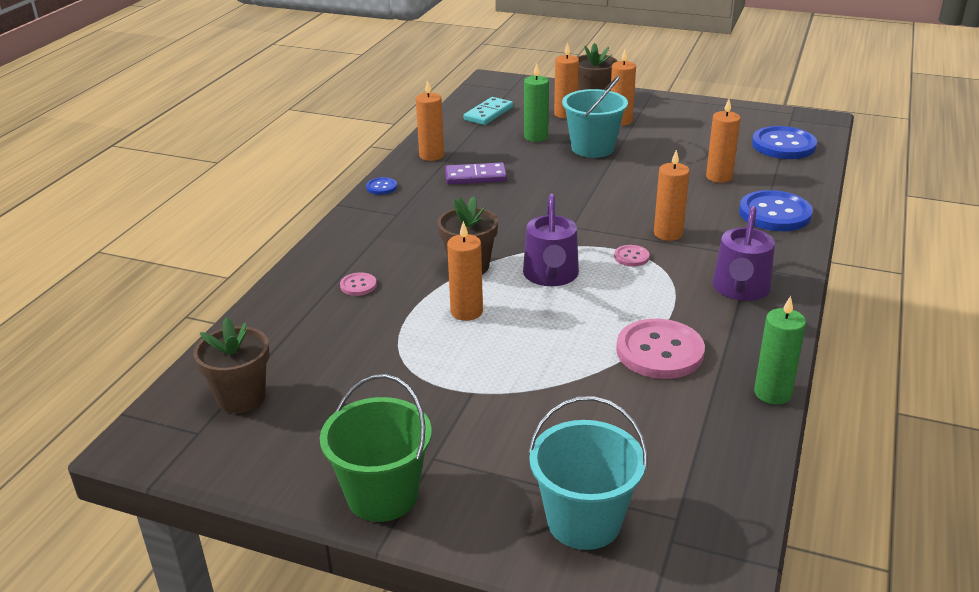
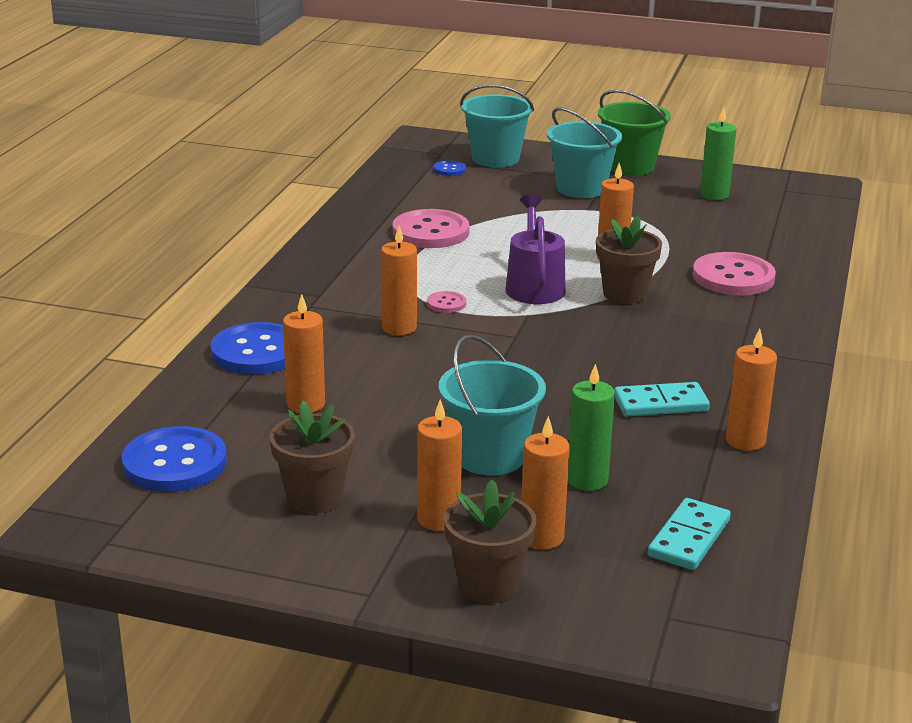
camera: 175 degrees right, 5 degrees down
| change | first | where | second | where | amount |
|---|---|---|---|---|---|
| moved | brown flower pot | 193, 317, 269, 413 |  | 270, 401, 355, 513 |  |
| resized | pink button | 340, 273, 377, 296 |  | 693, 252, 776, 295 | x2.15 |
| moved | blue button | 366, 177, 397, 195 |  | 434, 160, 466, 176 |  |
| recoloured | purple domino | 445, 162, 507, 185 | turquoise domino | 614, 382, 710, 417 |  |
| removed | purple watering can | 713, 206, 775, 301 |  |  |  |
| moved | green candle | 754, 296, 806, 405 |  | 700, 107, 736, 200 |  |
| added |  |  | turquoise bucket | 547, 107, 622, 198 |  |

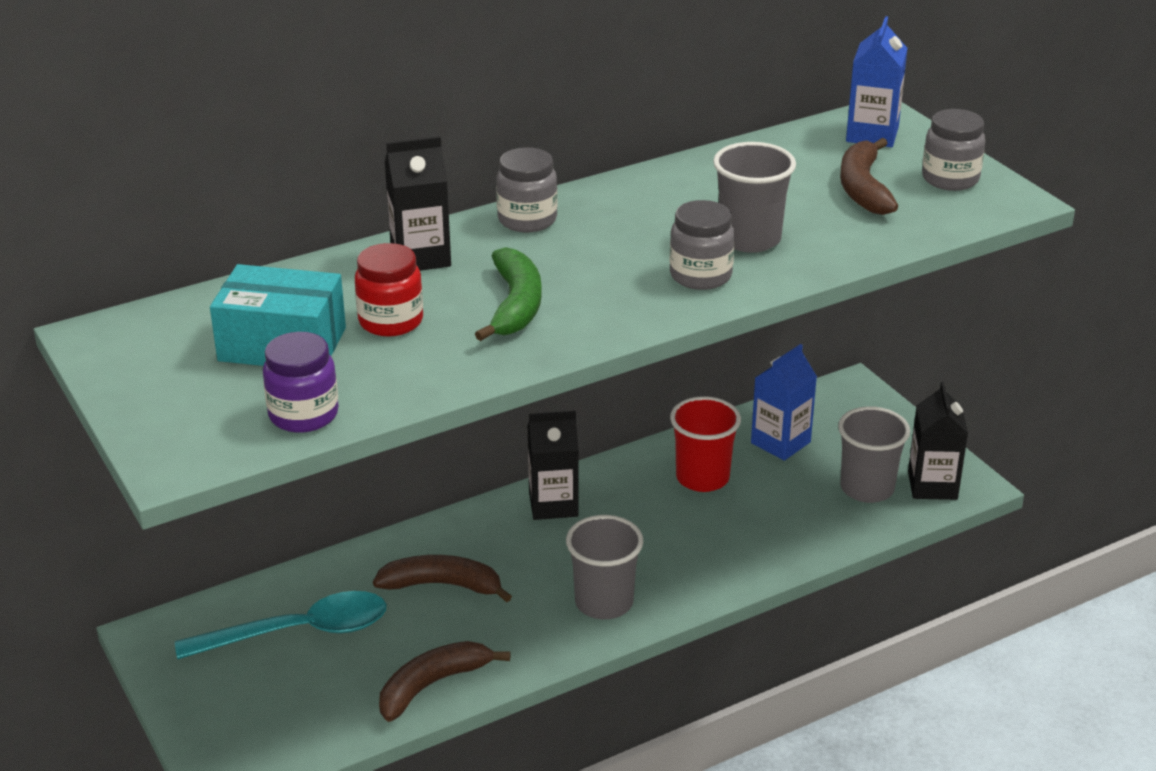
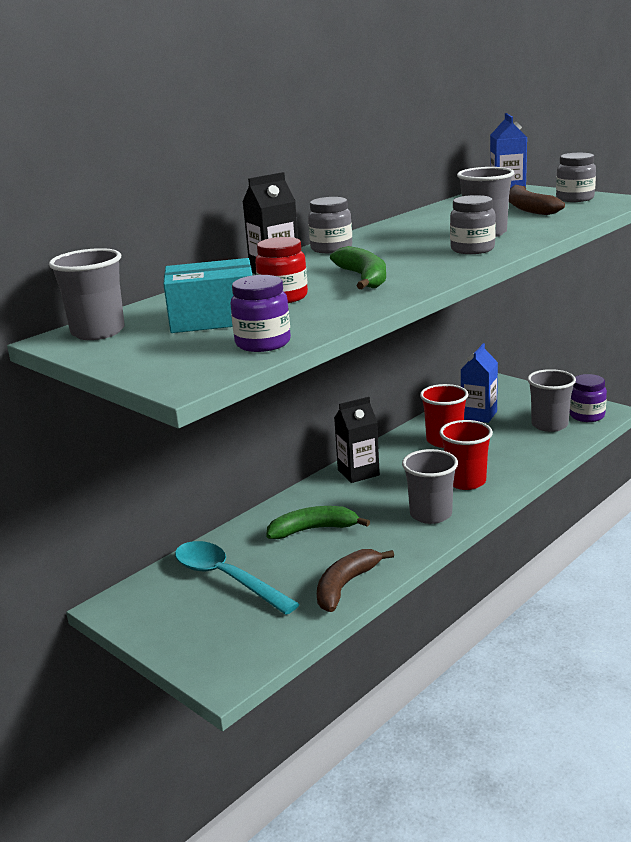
camera: 15 degrees left, 10 degrees down
| change | first | where | second | where | amount |
|---|---|---|---|---|---|
| turned | turquoise spoon | 175, 591, 387, 659 |  | 175, 541, 299, 615 | 105 degrees counterclockwise |
| recoloured | brown banana | 373, 555, 512, 603 | green banana | 266, 506, 370, 539 |  |
| replaced | black carton | 908, 382, 968, 500 | purple jar | 569, 374, 607, 422 |  |
| added |  |  | grey cup | 49, 248, 125, 340 |  |
| added |  |  | red cup | 439, 420, 493, 490 |  |

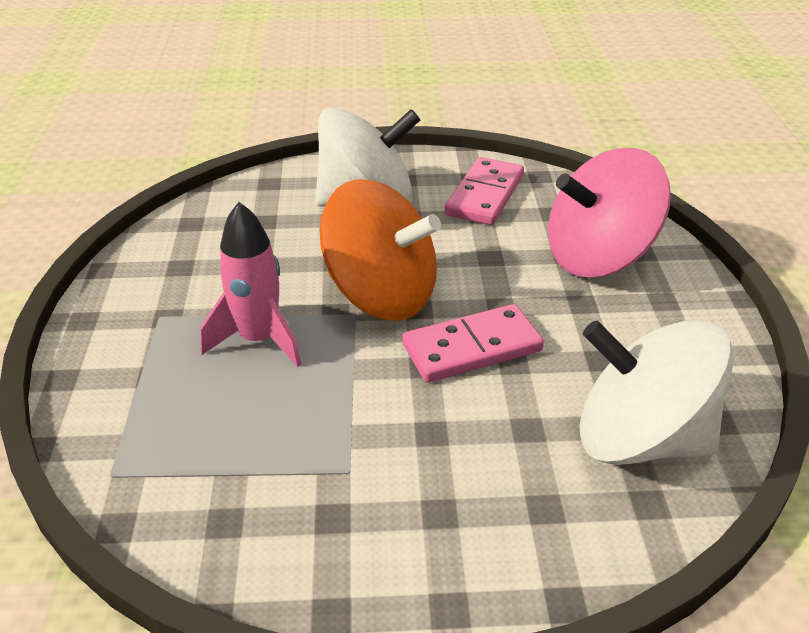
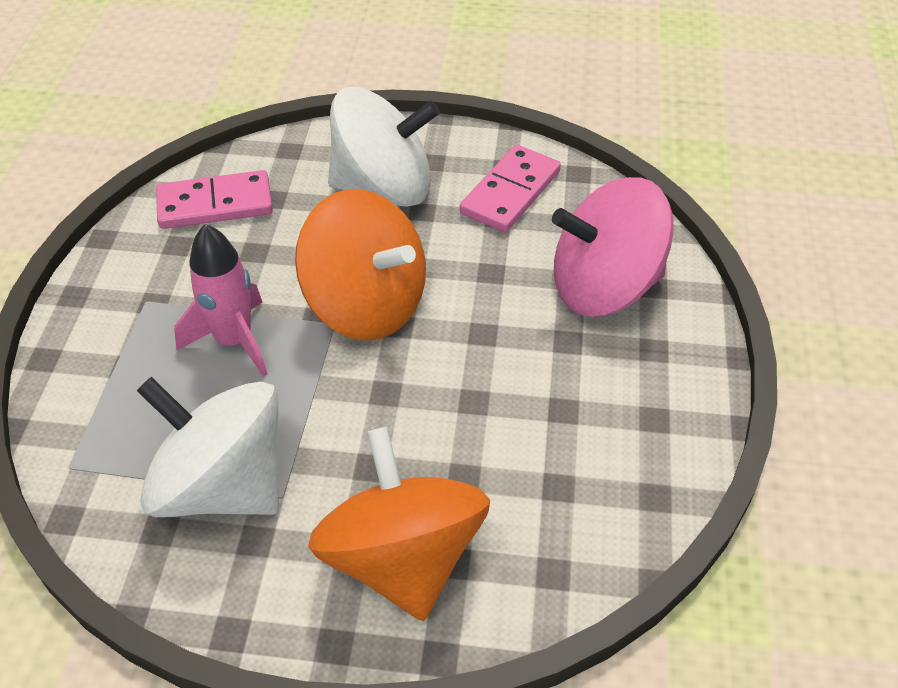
camera: 10 degrees right, 10 degrees up
| change | first | where | second | where | amount |
|---|---|---|---|---|---|
| moved | pink domino | 402, 304, 544, 383 |  | 156, 170, 273, 229 |  |
| moved | white spinning top | 579, 320, 733, 465 |  | 137, 377, 279, 517 |  |
| added |  |  | orange spinning top | 308, 427, 490, 621 |  |

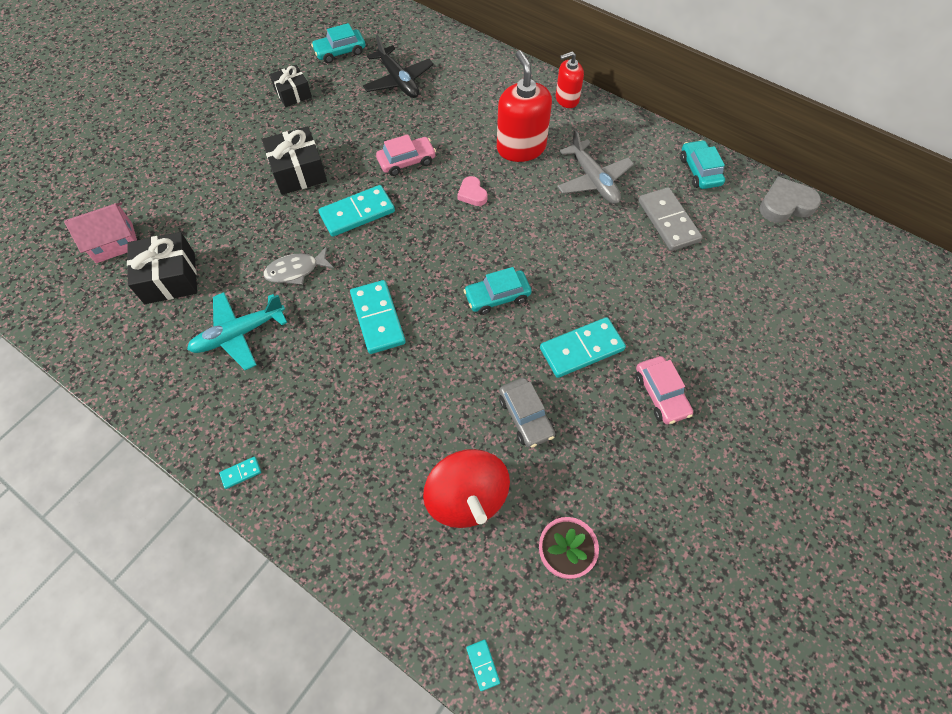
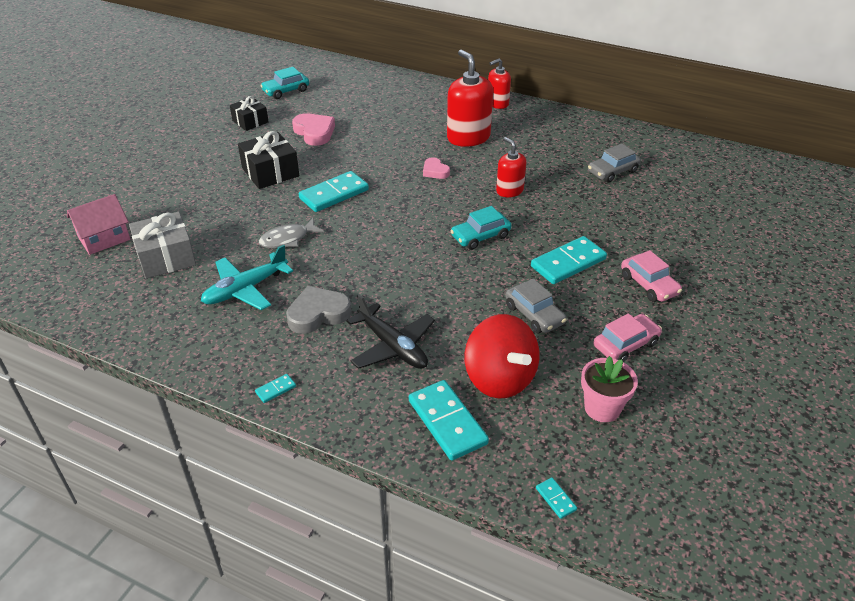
camera: 10 degrees left, 20 degrees down
| change | first | where | second | where | amount |
|---|---|---|---|---|---|
| recoloured | black gift | 127, 232, 197, 304 | grey gift | 129, 211, 196, 279 |  |
| moved | turquoise domino | 350, 280, 406, 354 |  | 409, 380, 489, 461 |  |
| moved | black plane | 363, 35, 434, 98 |  | 346, 294, 435, 369 |  |
| moved | pink car | 376, 134, 436, 176 |  | 593, 314, 662, 362 |  |
| removed | grey plane | 557, 129, 634, 204 |  |  |  |
| replaced | grey domino | 639, 187, 702, 251 | grey car | 588, 144, 641, 183 |  |
| removed | turquoise car | 680, 140, 725, 189 |  |  |  |
| moved | grey heart | 759, 177, 821, 223 |  | 286, 286, 352, 334 |  |
| added |  |  | pink heart | 292, 113, 335, 146 |  |
| added |  |  | red soap dispenser | 496, 137, 526, 197 |  |

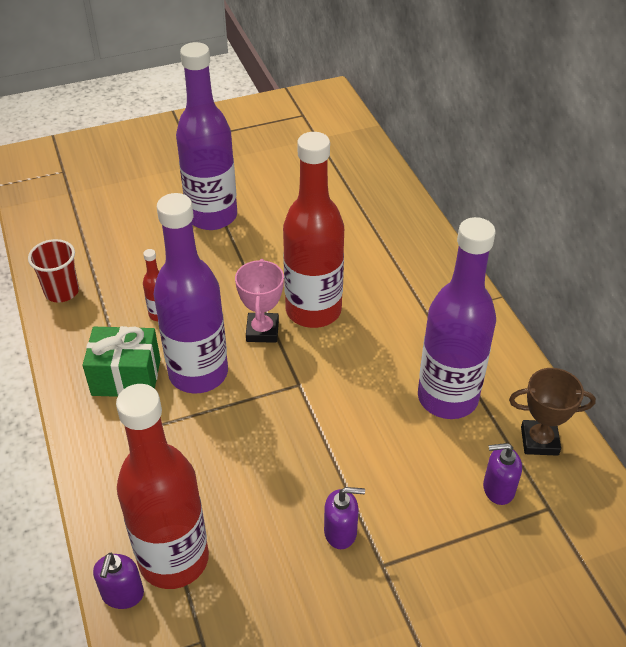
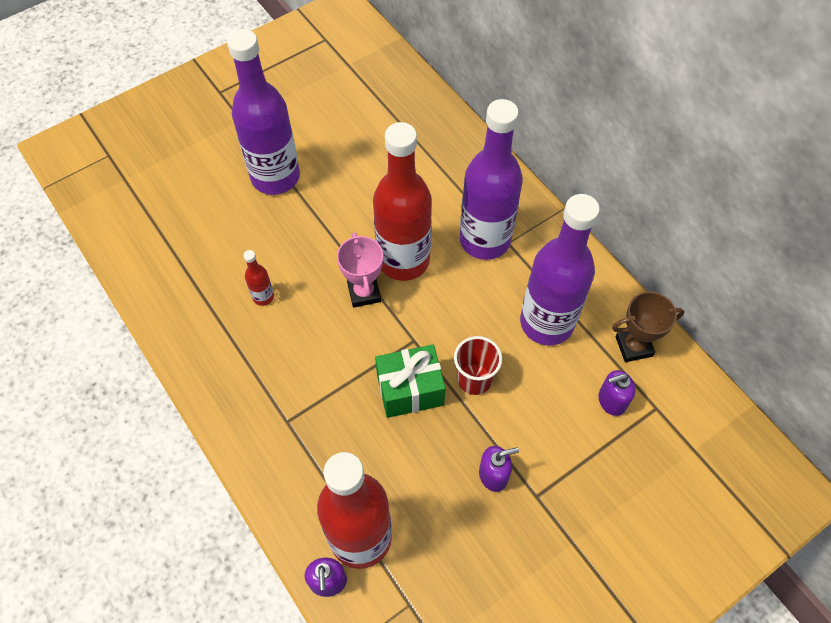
camera: 15 degrees left, 15 degrees up
| change | first | where | second | where | amount |
|---|---|---|---|---|---|
| moved | red cup | 28, 239, 79, 302 |  | 454, 336, 502, 395 |  |
| moved | green gift | 83, 326, 161, 397 |  | 375, 344, 446, 418 |  |
| moved | purple bottle | 154, 193, 228, 394 |  | 459, 99, 523, 260 |  |

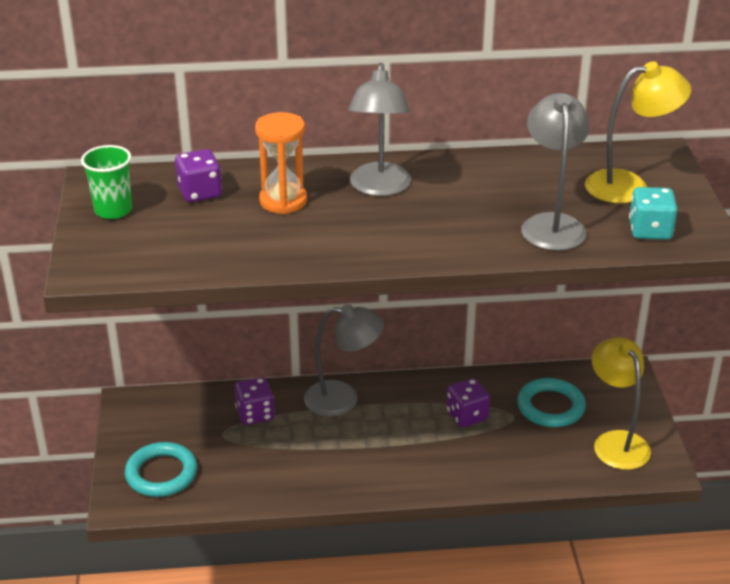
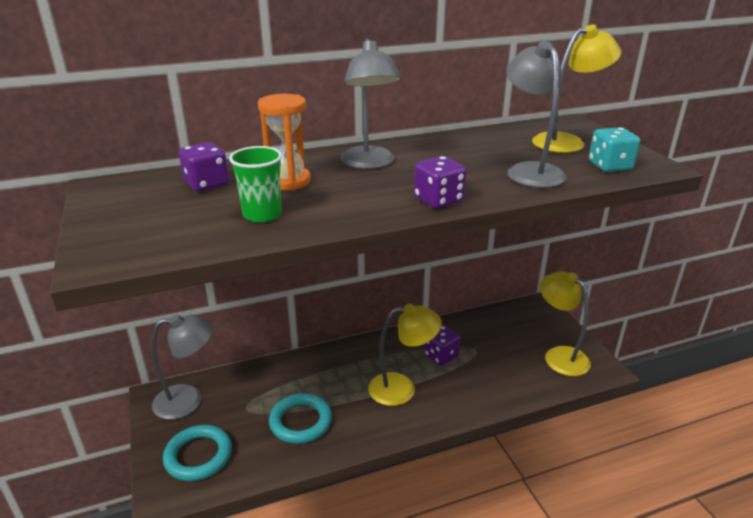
camera: 15 degrees left, 5 degrees down
| change | first | where | second | where | amount |
|---|---|---|---|---|---|
| moved | green cup | 81, 145, 132, 219 |  | 229, 146, 282, 222 |  |
| moved | purple dice | 234, 377, 275, 425 |  | 414, 156, 466, 209 |  |
| moved | grey lamp | 304, 304, 384, 416 |  | 151, 314, 213, 420 |  |
| moved | turquoise ring | 517, 378, 586, 427 |  | 269, 393, 332, 444 |  |
| added |  |  | yellow lamp | 368, 304, 442, 406 |  |

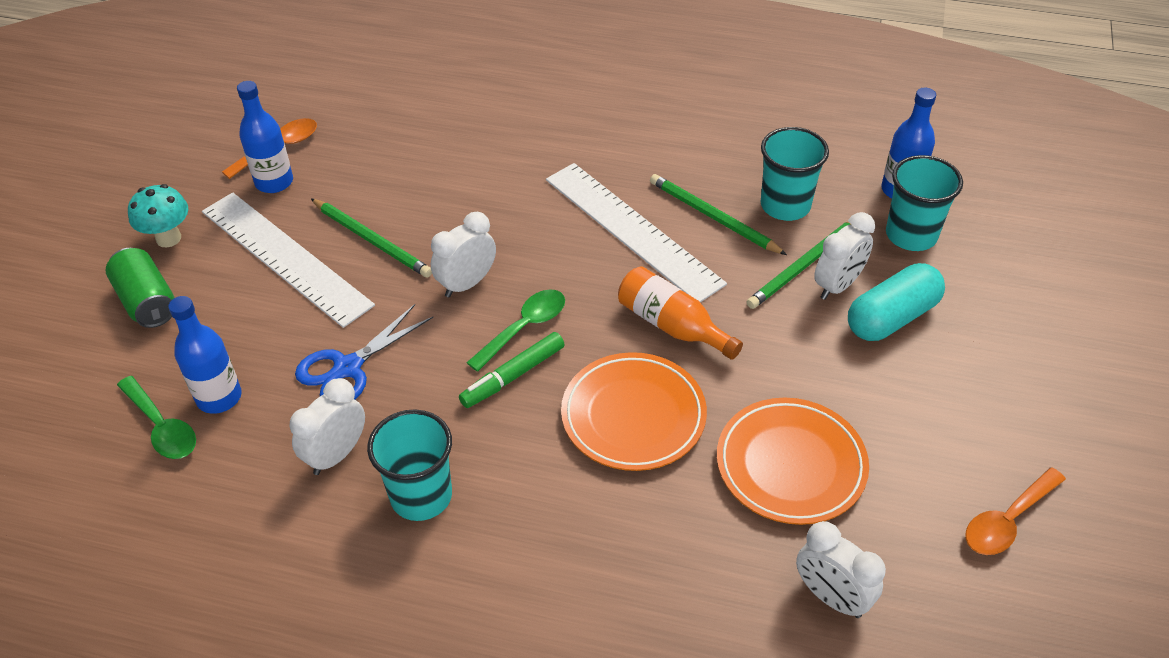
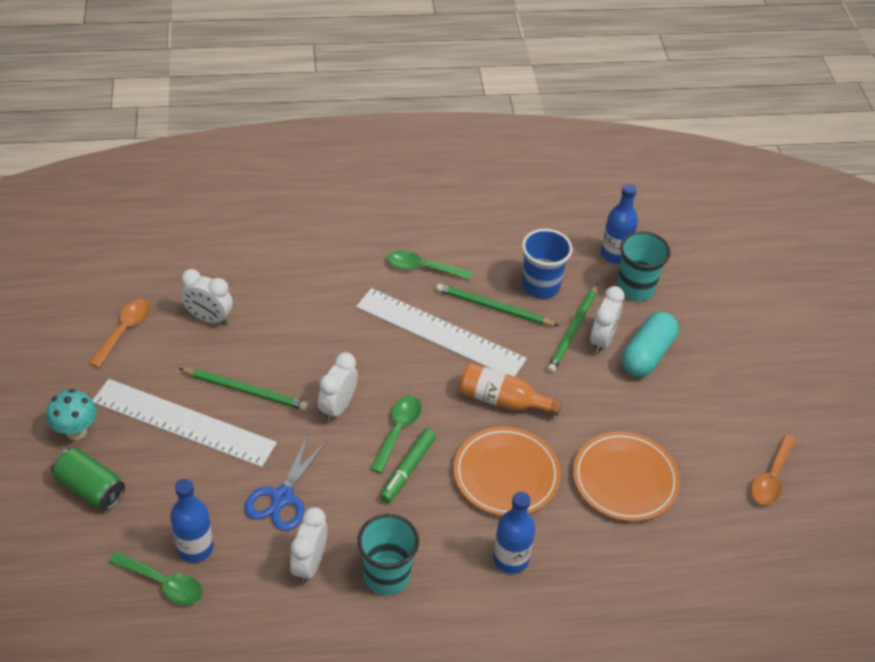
camera: 25 degrees left, 0 degrees up
| change | first | where | second | where | amount |
|---|---|---|---|---|---|
| moved | blue bottle | 237, 81, 293, 193 |  | 493, 491, 535, 574 |  |
| recoloured | turquoise cup | 761, 127, 829, 221 | blue cup | 522, 229, 573, 299 |  |
| moved | white clock | 796, 521, 886, 618 |  | 181, 269, 233, 325 |  |
| added |  |  | green spoon | 387, 250, 472, 280 |  |

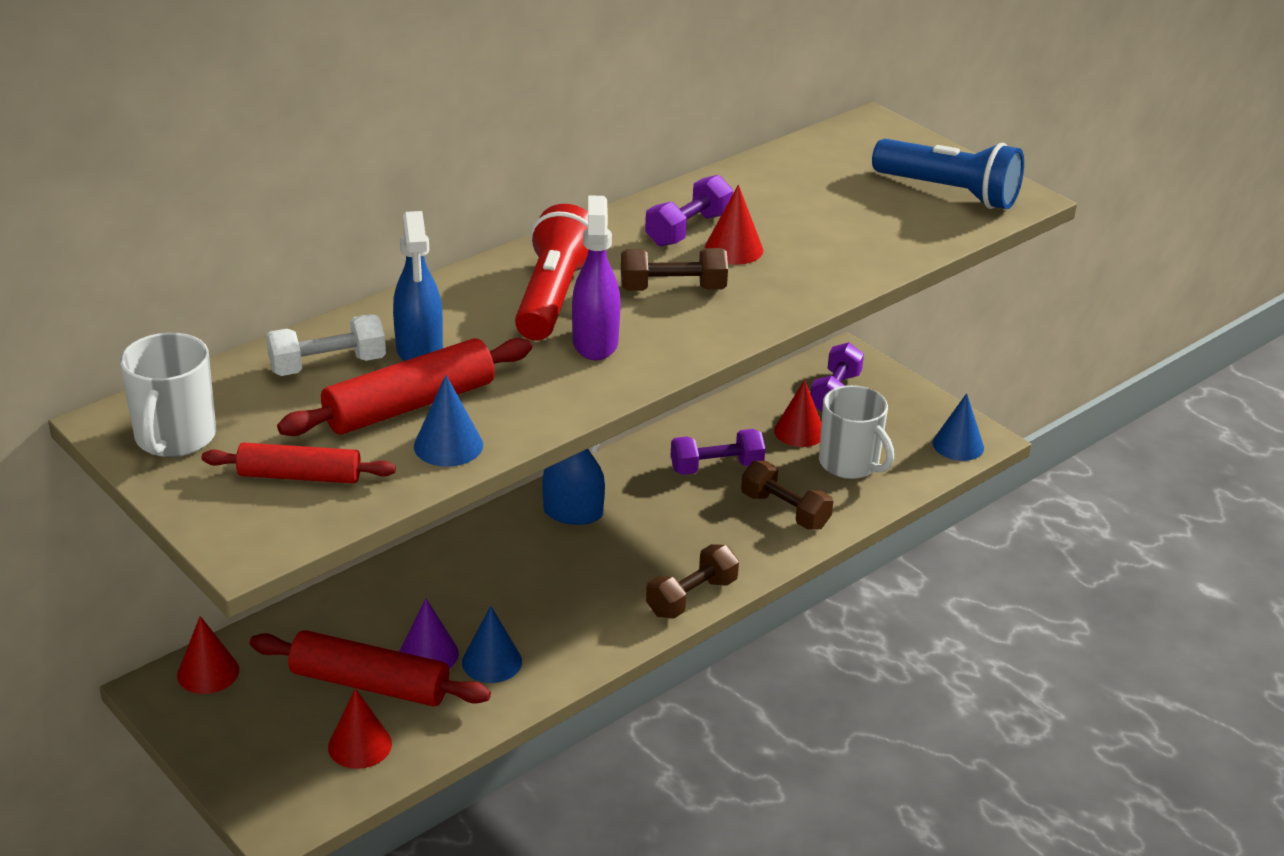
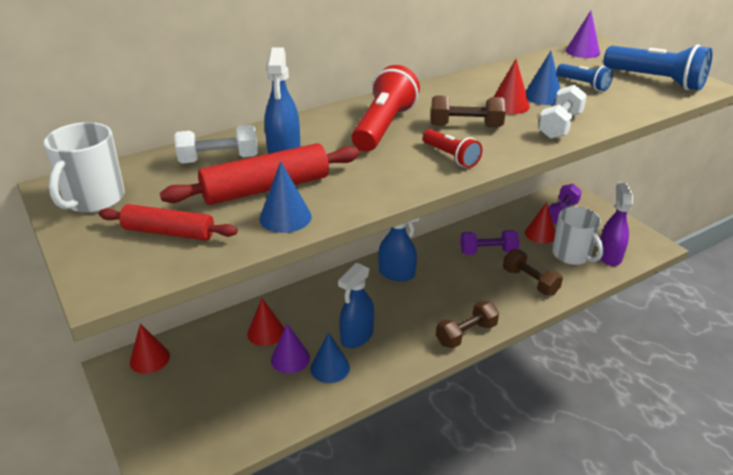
camera: 10 degrees right, 0 degrees up
| change | first | where | second | where | amount |
|---|---|---|---|---|---|
| removed | red rolling pin | 250, 630, 491, 707 |  |  |  |
| moved | red cone | 328, 688, 392, 769 |  | 247, 298, 284, 346 |  |
| moved | purple spray bottle | 572, 196, 621, 360 |  | 601, 183, 633, 266 |  |
| removed | purple dumbbell | 645, 175, 733, 247 |  |  |  |
| moved | blue cone | 933, 393, 984, 461 |  | 526, 51, 561, 105 |  |
| added |  |  | blue spray bottle | 338, 262, 374, 348 |  |
| added |  |  | red flashlight | 423, 129, 482, 168 |  |
| added |  |  | white dumbbell | 538, 85, 587, 139 |  |
| added |  |  | blue flashlight | 556, 64, 613, 91 |  |
| added |  |  | purple cone | 566, 11, 600, 58 |  |

